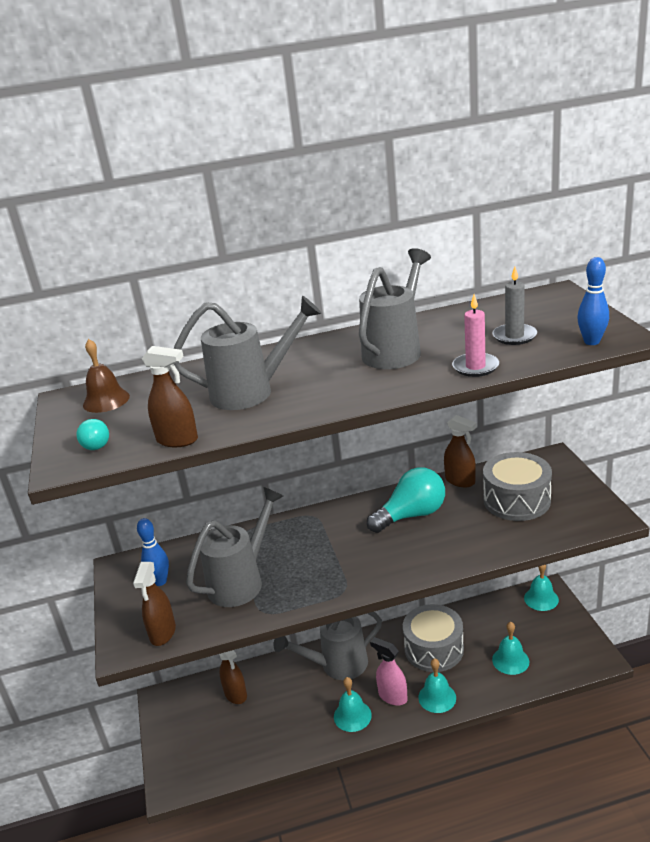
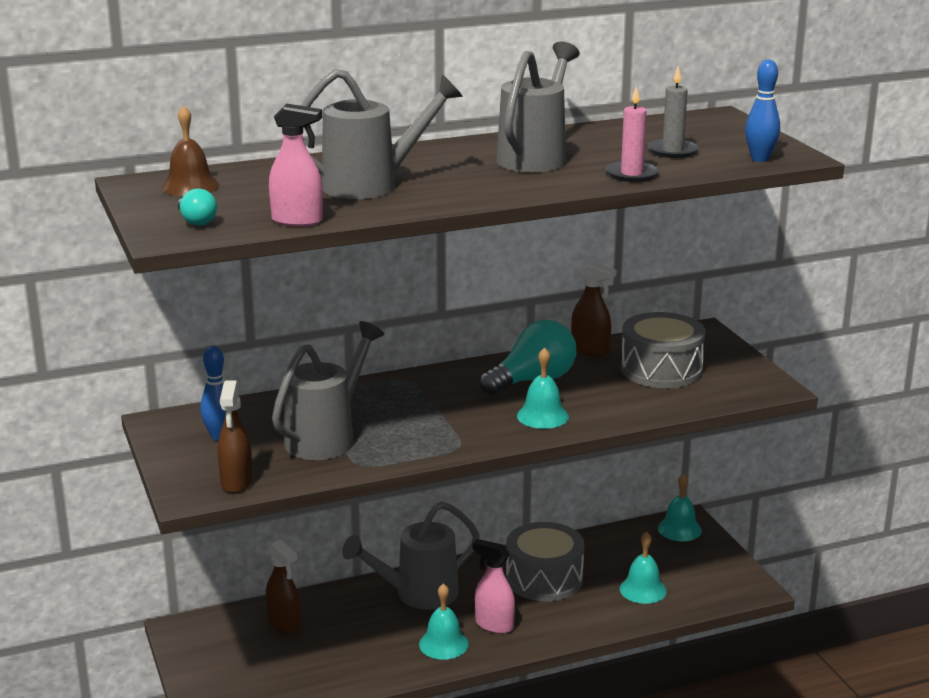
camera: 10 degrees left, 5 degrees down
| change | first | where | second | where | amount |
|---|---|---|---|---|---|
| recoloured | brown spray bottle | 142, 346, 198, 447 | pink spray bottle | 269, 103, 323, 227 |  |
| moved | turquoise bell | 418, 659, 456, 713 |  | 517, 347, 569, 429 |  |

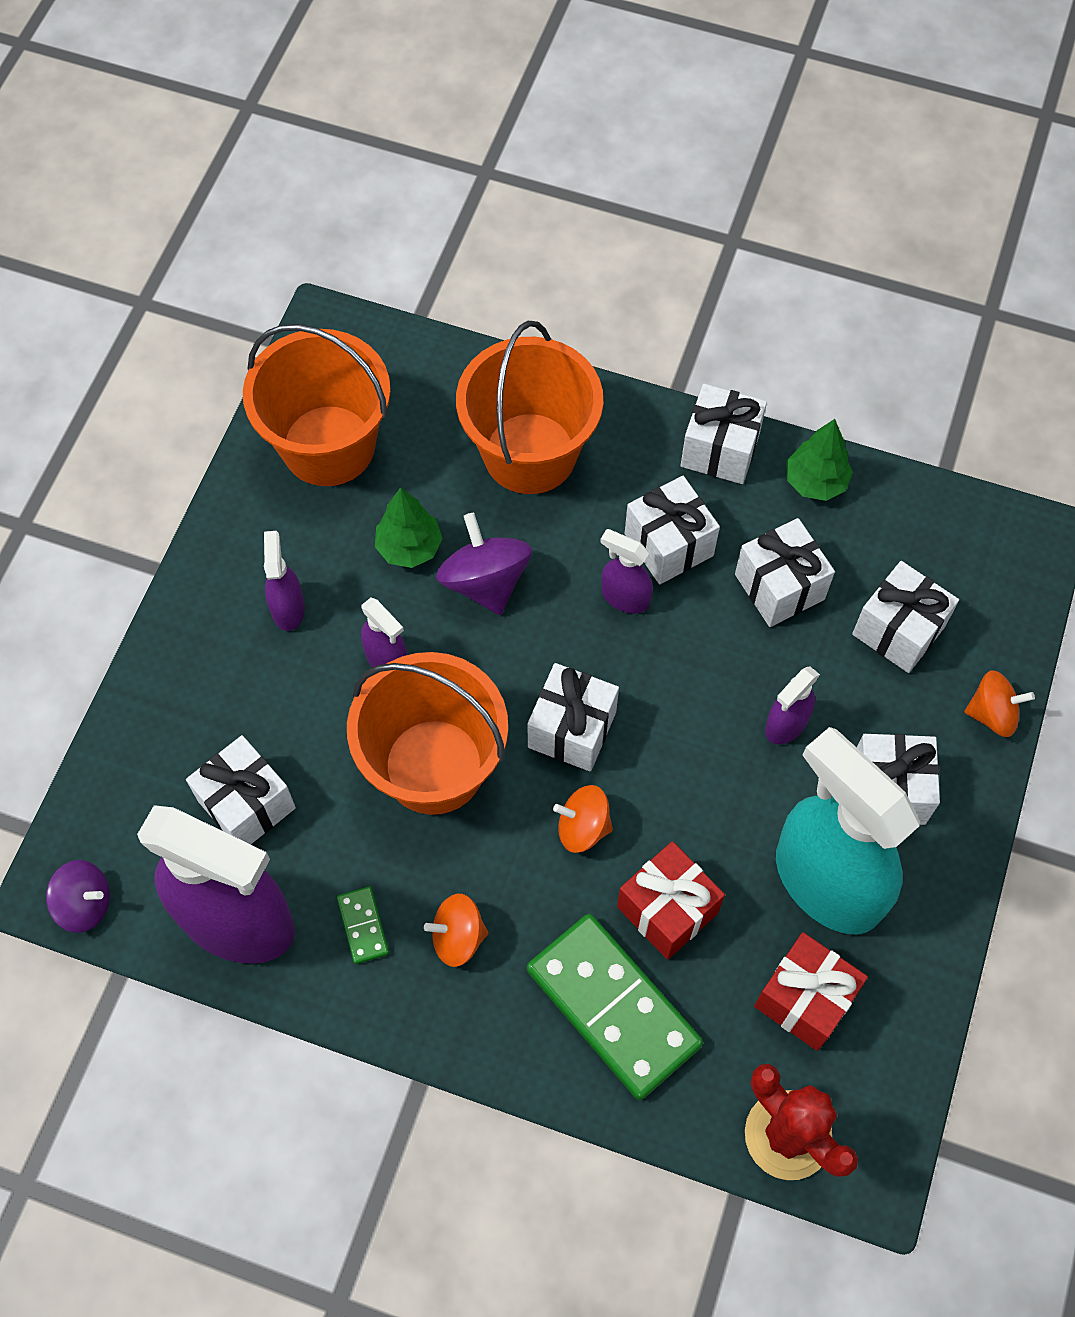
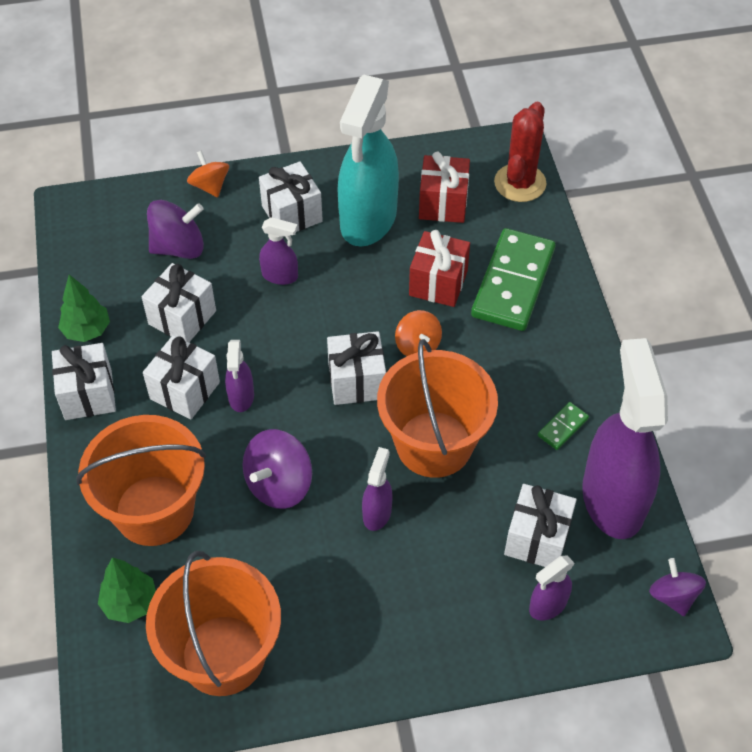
camera: 120 degrees left, 10 degrees down
| change | first | where | second | where | amount |
|---|---|---|---|---|---|
| moved | purple spray bottle | 264, 531, 305, 631 |  | 529, 556, 575, 621 |  |
| moved | green tree | 375, 487, 443, 568 |  | 98, 557, 156, 623 |  |
| removed | orange spinning top | 424, 893, 488, 967 |  |  |  |
| replaced | white gift | 852, 561, 959, 673 | purple spinning top | 147, 200, 204, 259 |  |

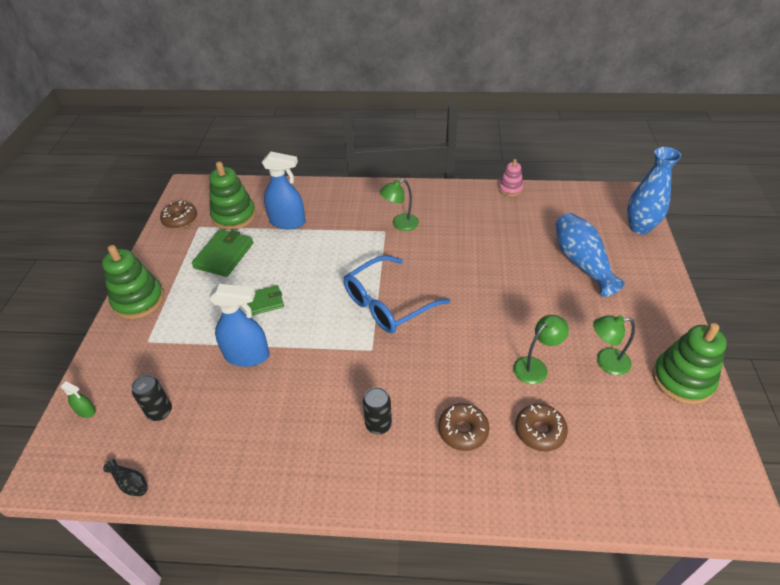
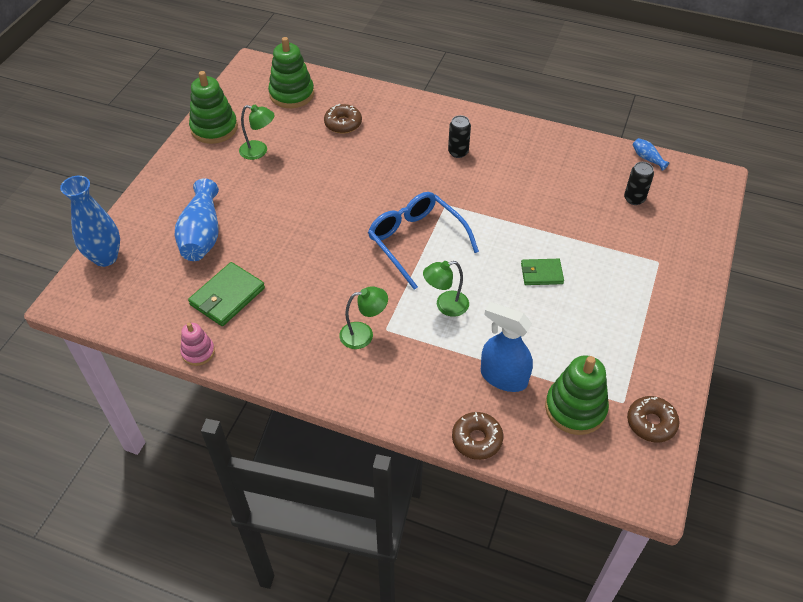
camera: 165 degrees left, 5 degrees up
| change | first | where | second | where | amount |
|---|---|---|---|---|---|
| removed | green spray bottle | 60, 381, 96, 418 |  |  |  |
| moved | green stacking toy | 102, 245, 164, 319 |  | 268, 37, 314, 108 |  |
| recoloured | black vase | 103, 459, 148, 497 | blue vase | 633, 138, 669, 170 |  |
| moved | green wallet | 192, 230, 253, 277 |  | 188, 262, 265, 326 |  |
| removed | blue spray bottle | 209, 284, 270, 367 |  |  |  |
| turned | blue glasses | 344, 255, 450, 333 |  | 368, 192, 479, 290 | 105 degrees counterclockwise |
| moved | brown donut | 438, 403, 490, 451 |  | 452, 412, 503, 460 |  |
| moved | green lamp | 513, 315, 569, 384 |  | 423, 261, 469, 317 |  |

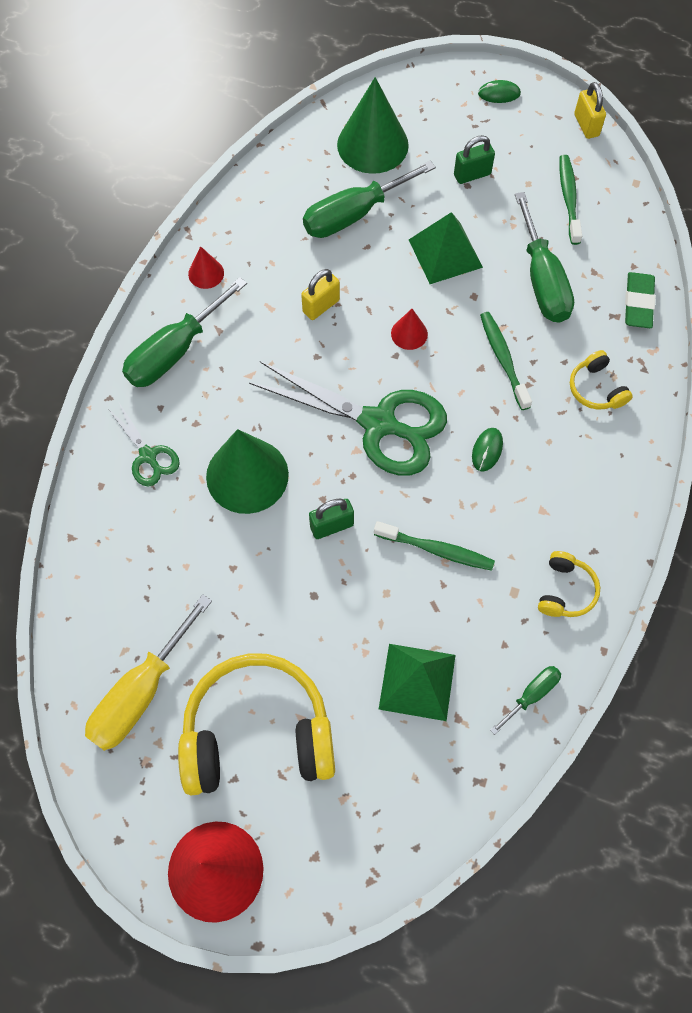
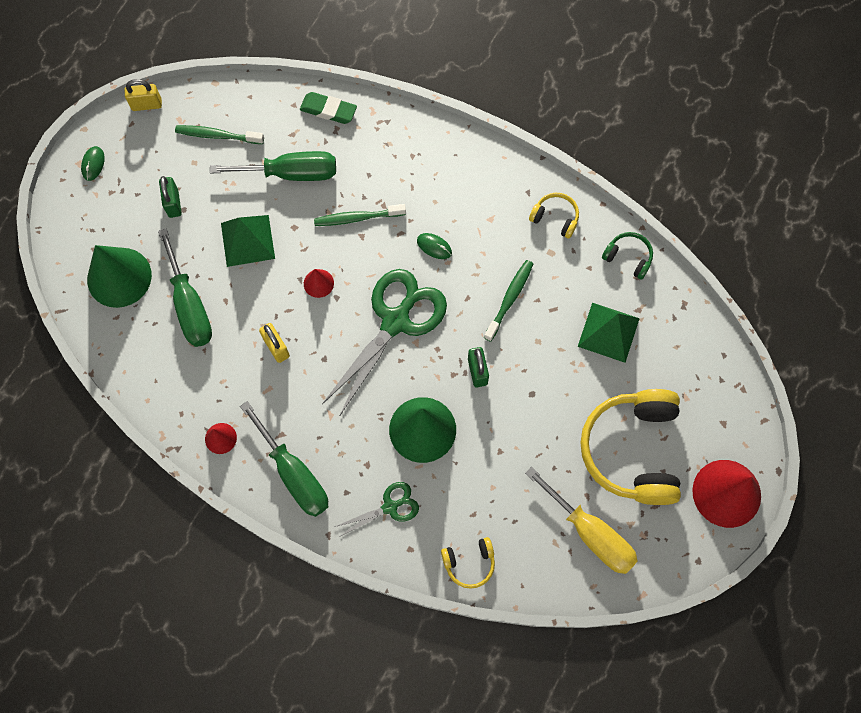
camera: 80 degrees left, 5 degrees up
| change | first | where | second | where | amount |
|---|---|---|---|---|---|
| replaced | green screwdriver | 490, 666, 561, 735 | green headphones | 602, 232, 653, 280 |  |
| moved | yellow headphones | 570, 350, 633, 409 |  | 441, 537, 495, 589 |  |

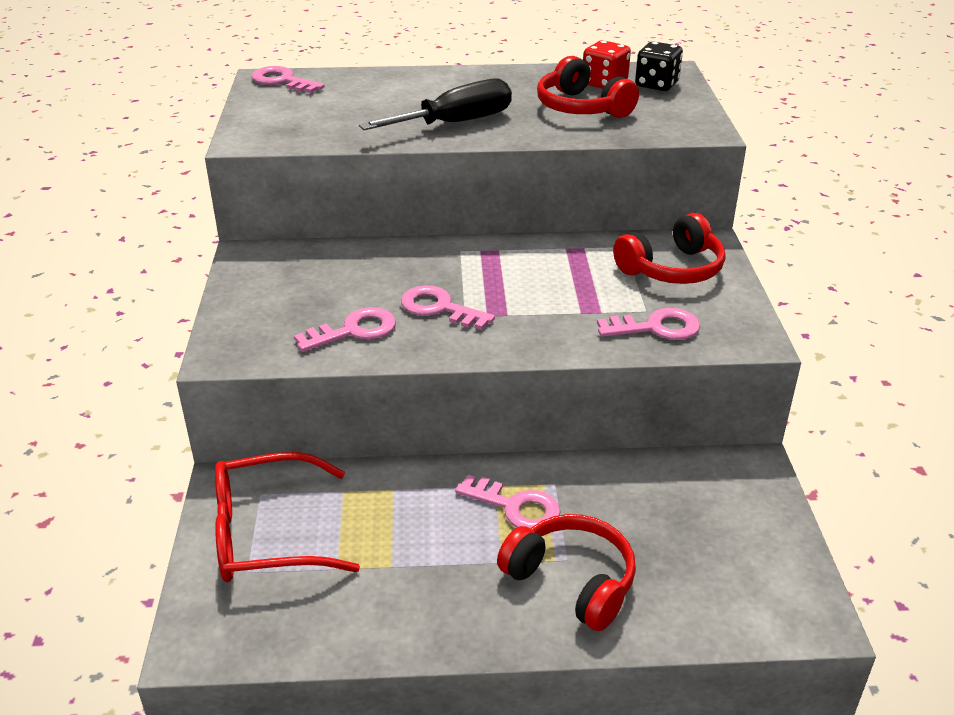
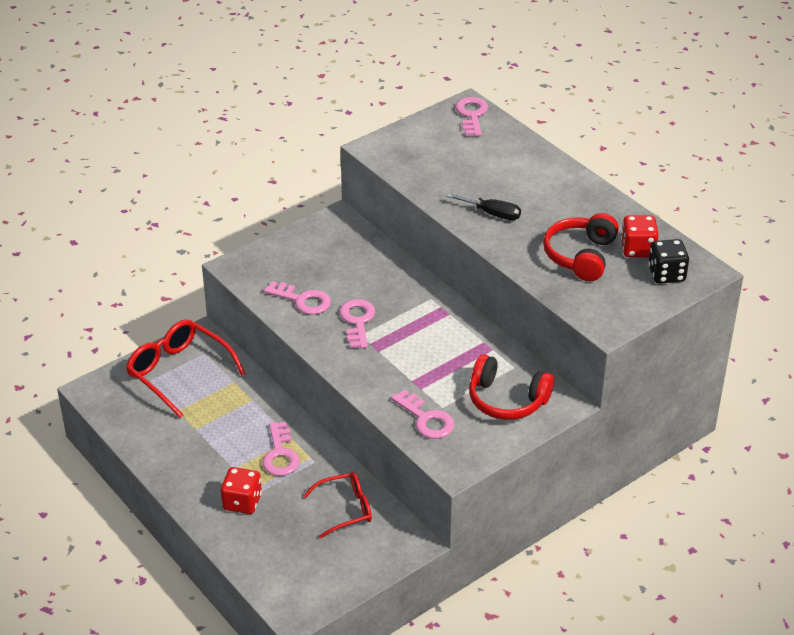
camera: 55 degrees right, 5 degrees up
| change | first | where | second | where | amount |
|---|---|---|---|---|---|
| resized | black screwdriver | 359, 78, 512, 130 |  | 446, 193, 521, 220 | x0.60 |
| replaced | red headphones | 497, 514, 636, 631 | red dice | 221, 467, 262, 514 |  |
| added |  |  | red glasses | 303, 472, 372, 538 |  |

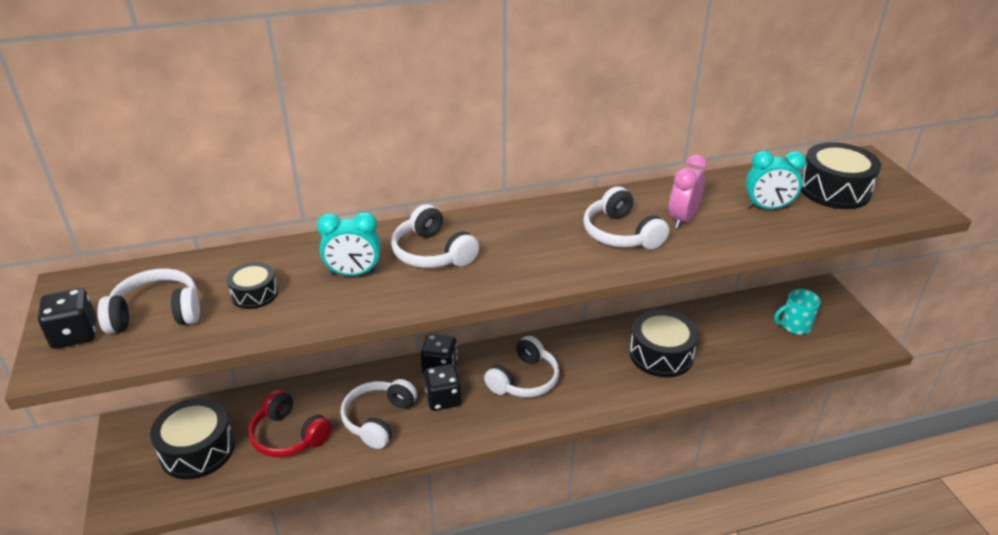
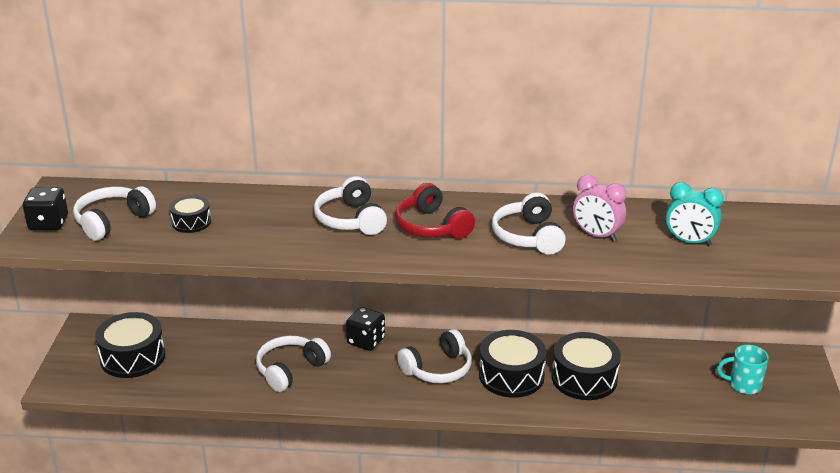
camera: 20 degrees right, 5 degrees down
| change | first | where | second | where | amount |
|---|---|---|---|---|---|
| turned | white headphones | 97, 268, 200, 334 |  | 73, 186, 156, 241 | 60 degrees counterclockwise |
| moved | red headphones | 248, 389, 332, 458 |  | 395, 183, 475, 239 |  |
| removed | turquoise clock | 317, 212, 380, 276 |  |  |  |
| removed | black dice | 424, 364, 462, 411 |  |  |  |
| turned | pink clock | 669, 155, 707, 229 |  | 573, 175, 626, 242 | 105 degrees counterclockwise |
| moved | black drum | 801, 142, 881, 209 |  | 479, 330, 546, 398 |  |

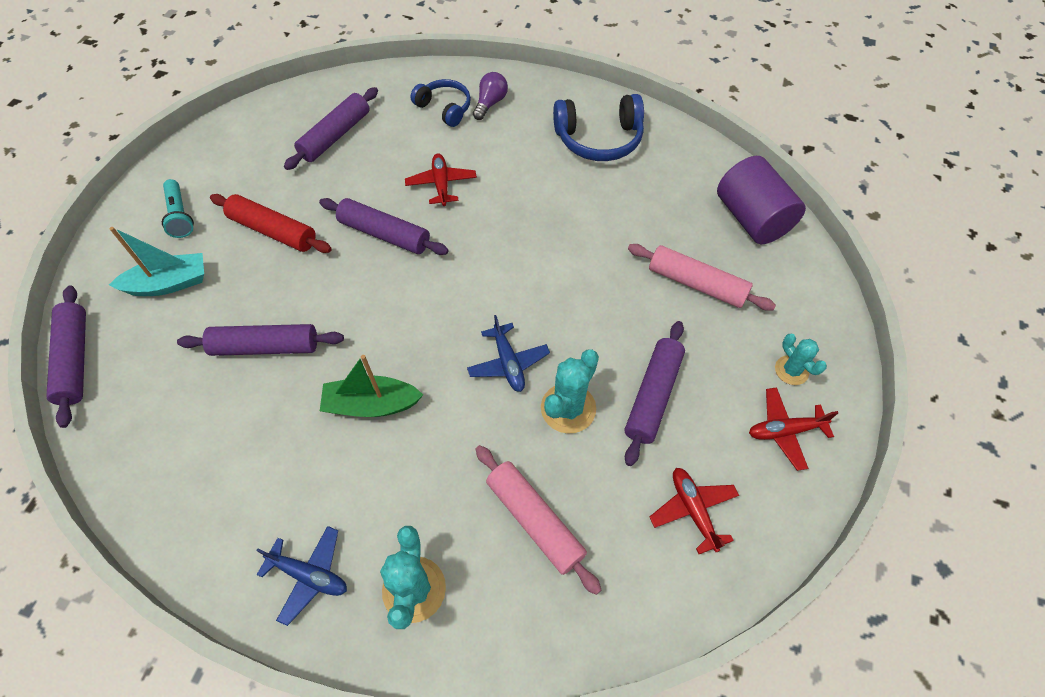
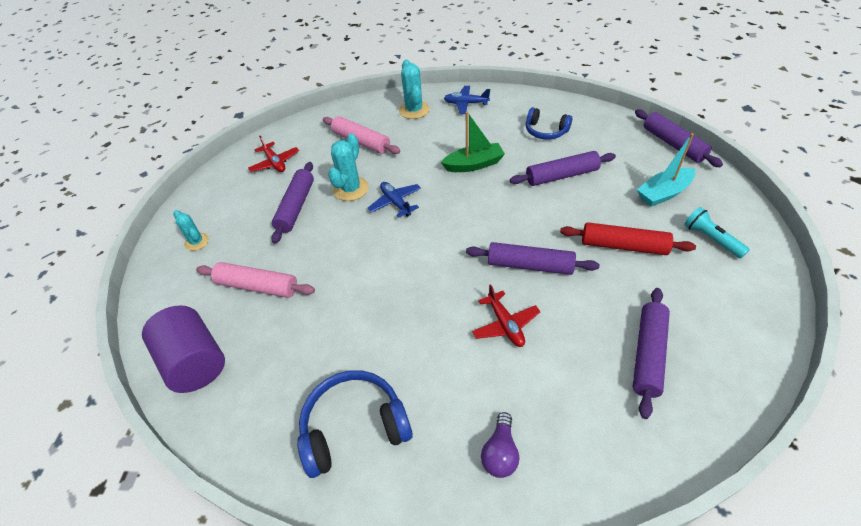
camera: 170 degrees right, 10 degrees down
| change | first | where | second | where | amount |
|---|---|---|---|---|---|
| moved | blue headphones | 410, 79, 471, 127 |  | 526, 107, 572, 139 |  |
| removed | red plane | 749, 387, 838, 471 |  |  |  |

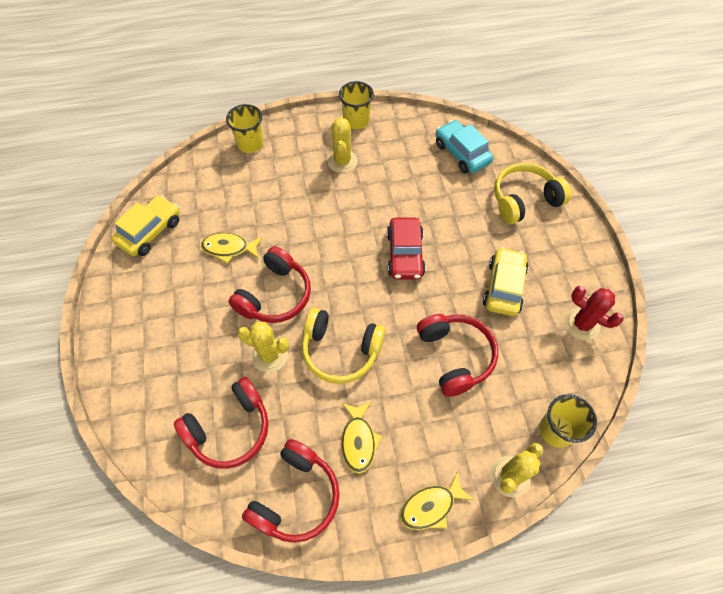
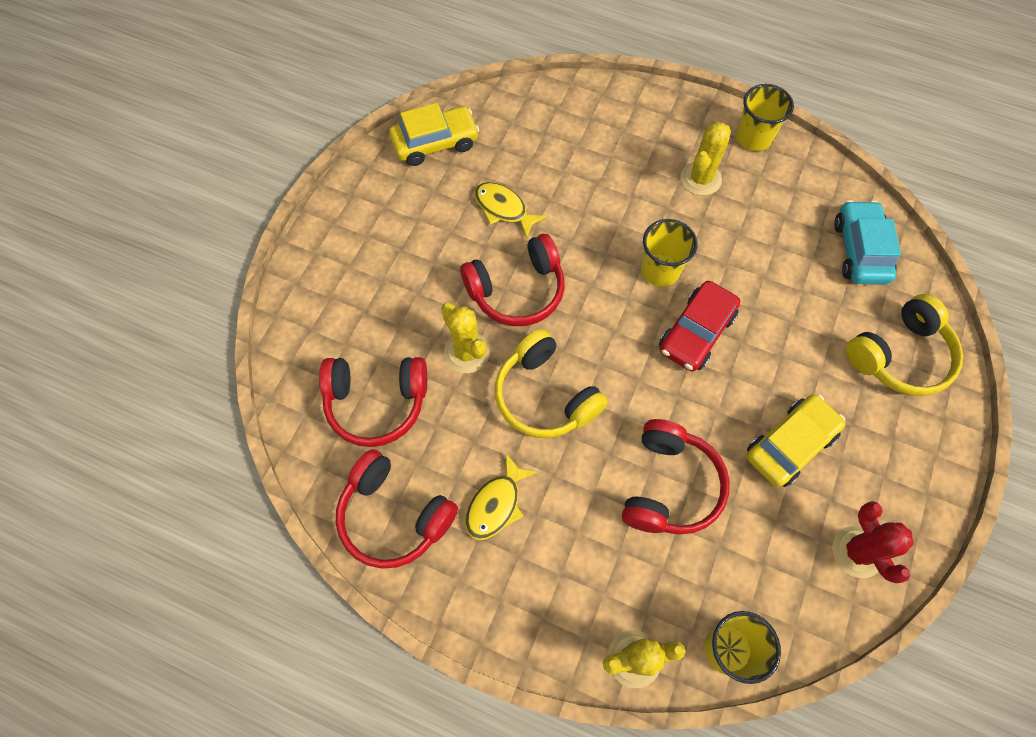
camera: 35 degrees right, 5 degrees up
| change | first | where | second | where | amount |
|---|---|---|---|---|---|
| moved | yellow cup | 226, 104, 264, 153 |  | 641, 219, 698, 287 |  |
| turned | red headphones | 242, 439, 340, 543 |  | 336, 449, 458, 569 | 60 degrees clockwise |
| removed | yellow fish | 400, 471, 474, 530 |  |  |  |
| turned | yellow headphones | 494, 163, 571, 224 |  | 846, 294, 963, 396 | 135 degrees clockwise |

